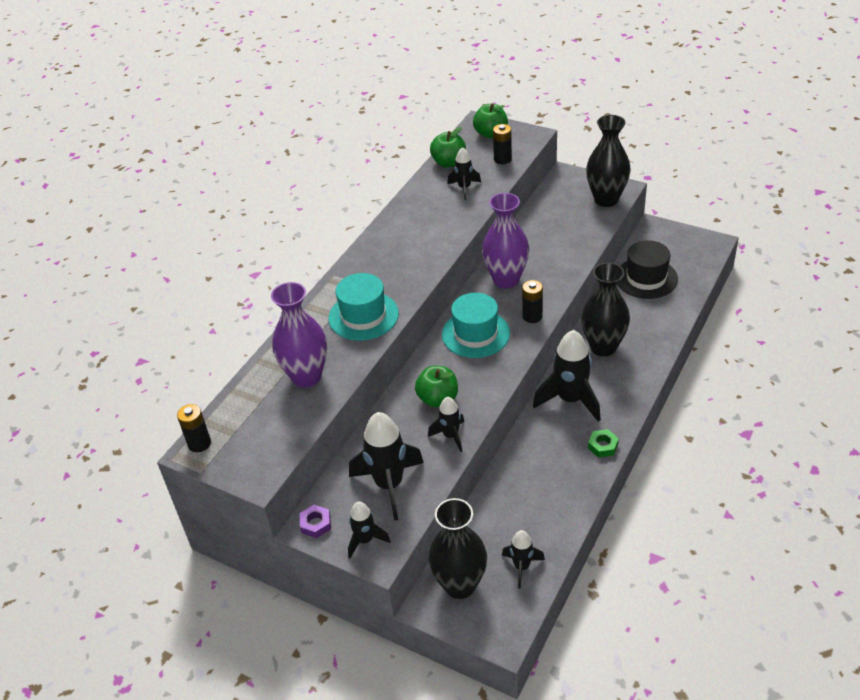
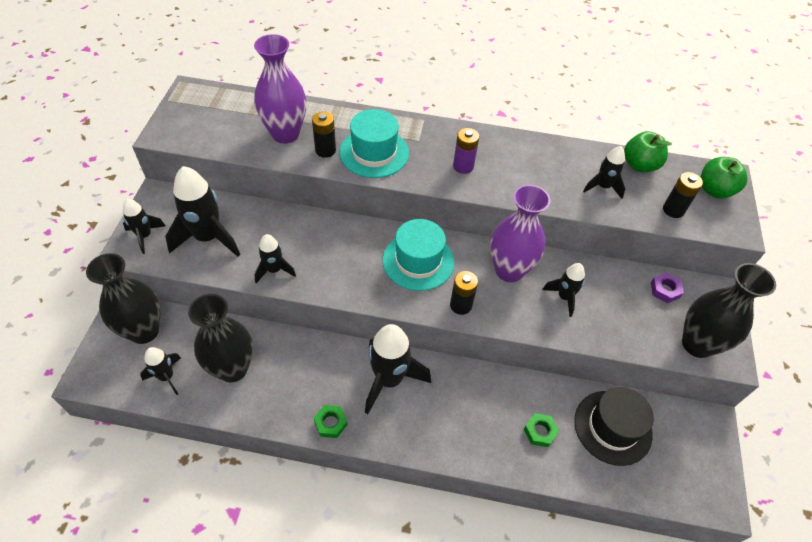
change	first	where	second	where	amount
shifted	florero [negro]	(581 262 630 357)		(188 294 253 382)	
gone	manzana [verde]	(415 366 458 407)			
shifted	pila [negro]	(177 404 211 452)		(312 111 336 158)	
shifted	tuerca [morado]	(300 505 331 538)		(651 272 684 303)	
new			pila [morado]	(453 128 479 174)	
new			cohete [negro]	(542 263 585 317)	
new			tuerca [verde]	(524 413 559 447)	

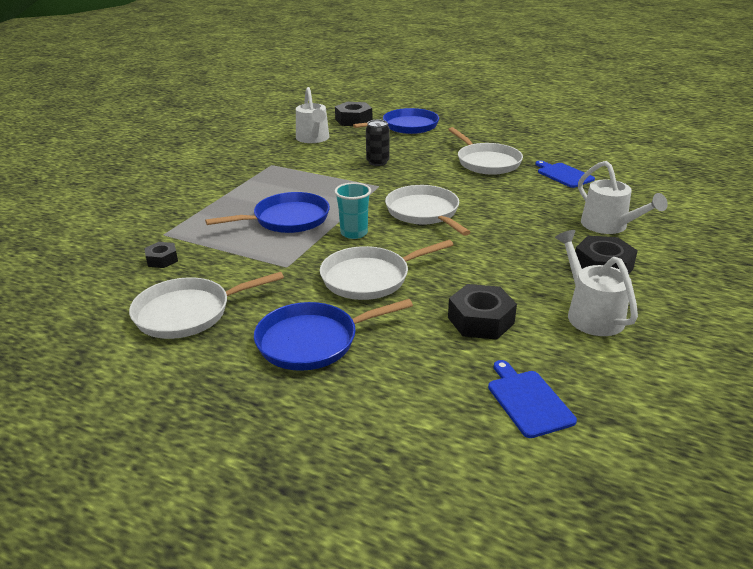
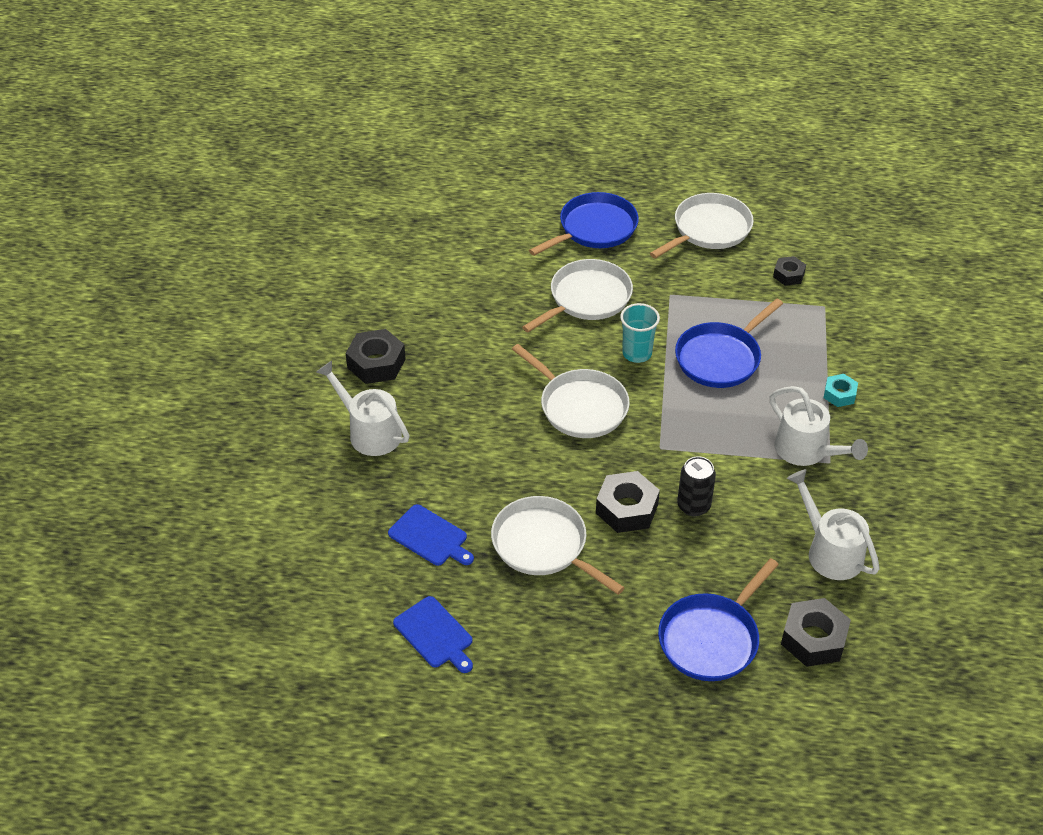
change	first	where	second	where	amount
shifted	regadera [blanco]	(555 230 638 336)		(770 386 868 466)	
shifted	tuerca [negro]	(448 284 517 340)		(596 471 660 533)	
shifted	tabla de cortar [azul]	(488 360 577 438)		(393 596 473 673)	
new			tuerca [turquesa]	(824 374 858 407)	

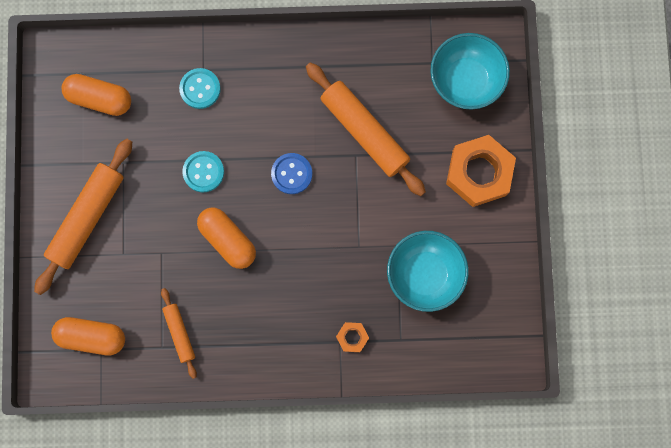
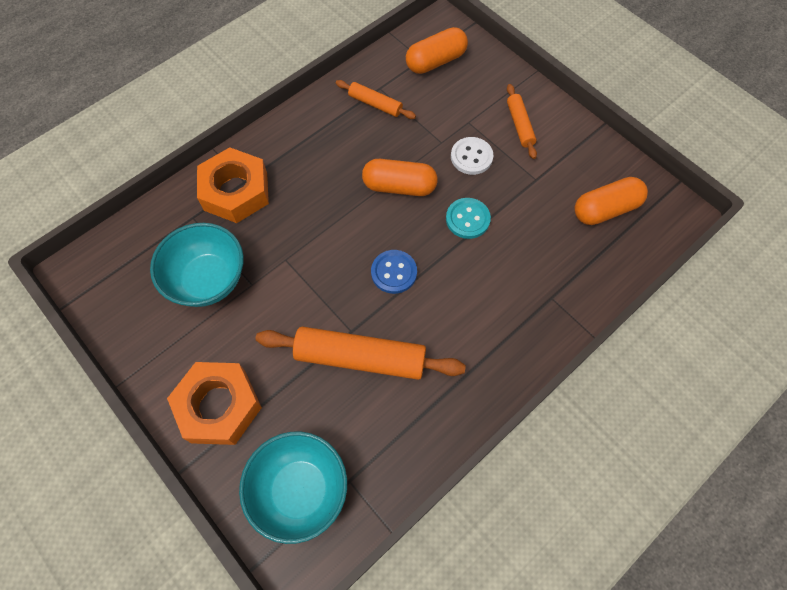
change	first	where	second	where	amount
gone	botón [turquesa]	(179 68 221 109)			
scaled	rodillo [naranja]	(34 138 132 295)		(507 84 537 159)	x0.53
scaled	tuerca [naranja]	(336 322 369 352)		(197 147 269 223)	x2.18
new			botón [blanco]	(451 137 493 175)	

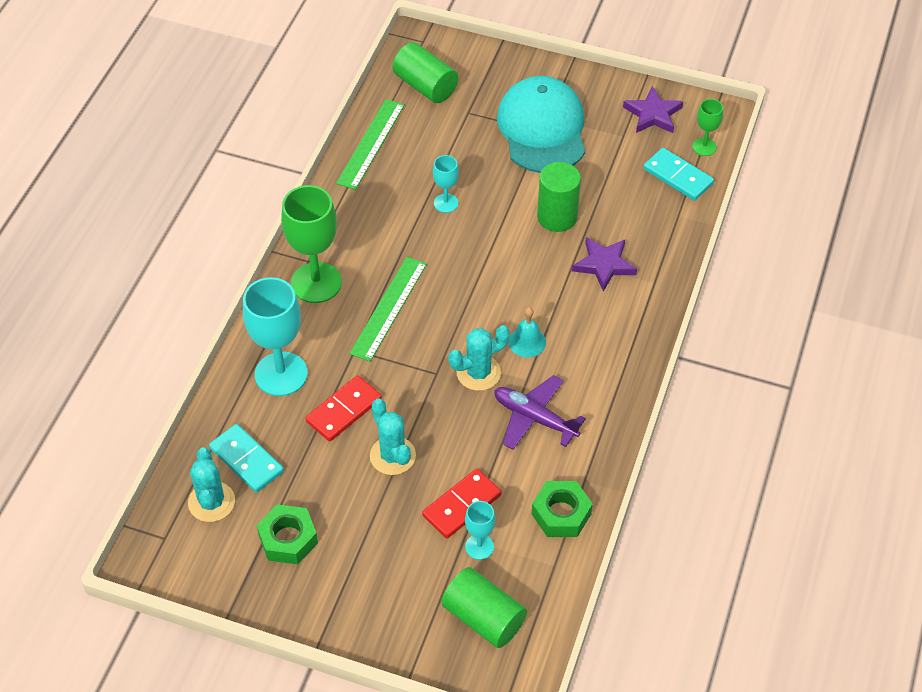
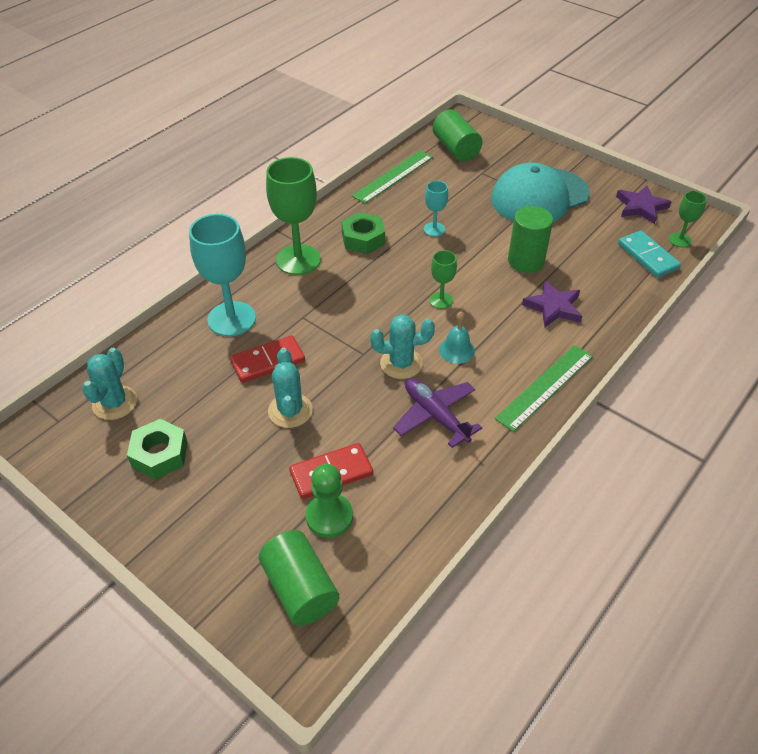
change	first	where	second	where	amount
rotated	gorra [turquesa]	(497 76 585 173)		(491 162 590 222)	135 degrees counterclockwise
shifted	regla [verde]	(349 257 427 362)		(495 345 593 432)	
gone	ficha de dominó [turquesa]	(209 424 284 493)			
shifted	tuerca [verde]	(532 481 593 537)		(341 212 385 254)	
swapped	copa [turquesa]	(465 501 495 560)	peón [verde]	(306 464 353 538)	
new			copa [verde]	(429 250 457 309)	

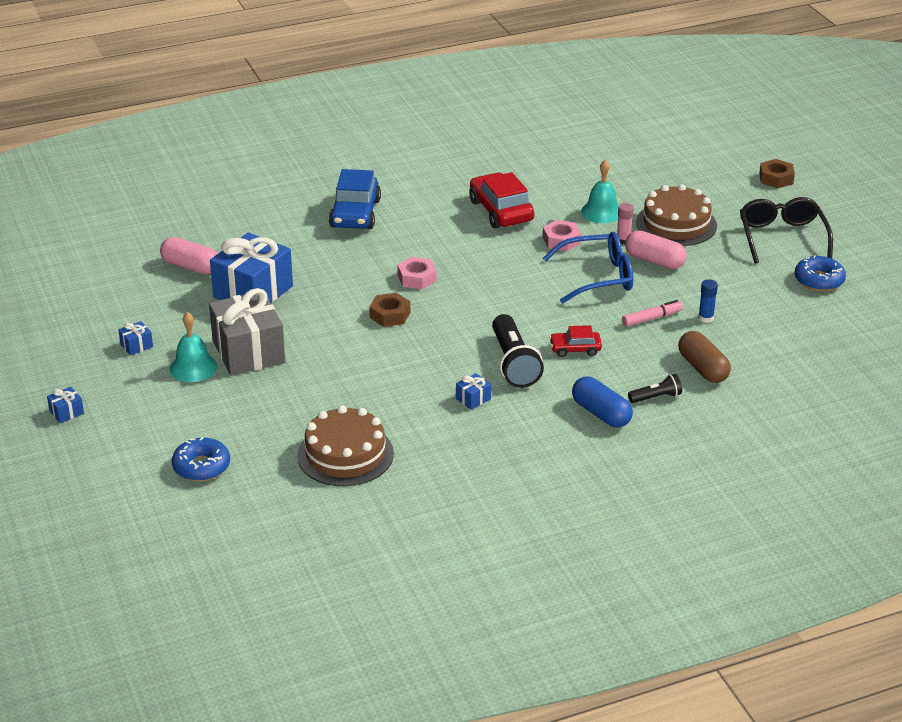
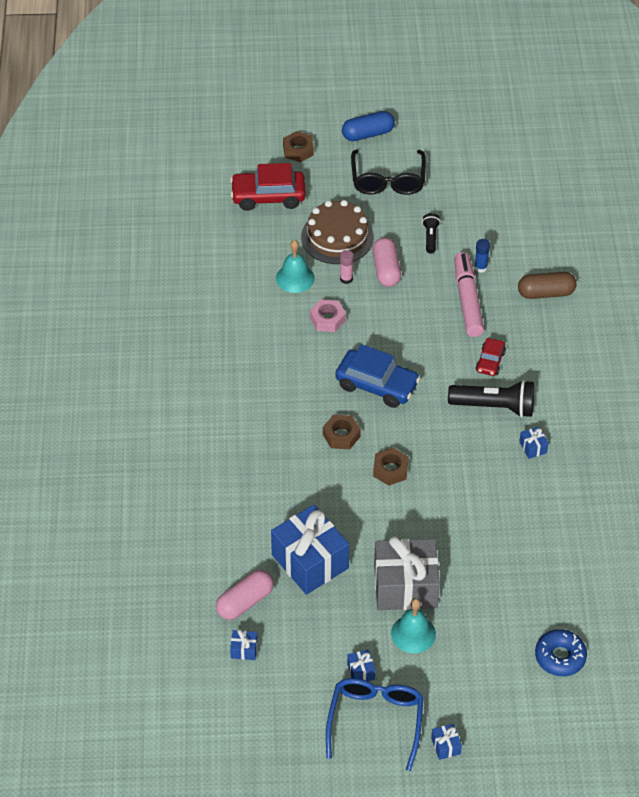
change	first	where	second	where	amount
shifted	coche [azul]	(329 169 381 229)		(335 344 420 408)	
shifted	coche [rojo]	(469 172 534 229)		(230 163 306 211)	
rotated	gafas [negro]	(740 197 833 264)		(351 149 426 195)	105 degrees counterclockwise
rotated	cápsula [rosa]	(625 230 687 269)		(372 238 401 287)	60 degrees counterclockwise
shifted	gafas [azul]	(543 232 633 303)		(326 678 424 771)	
gone	rosquilla [azul]	(795 255 846 291)			
repainted	tuerca [rosa]	(397 257 437 289)	tuerca [marrón]	(323 415 361 449)	
scaled	rotulador [rosa]	(622 300 683 327)		(454 252 484 337)	x1.79
shifted	lámpara de mano [negro]	(628 374 682 403)		(422 213 440 253)	
shifted	cápsula [azul]	(572 377 633 427)		(342 111 395 141)	
gone	tarta [marrón]	(297 405 394 486)			
new			regalo [azul]	(230 629 258 660)	

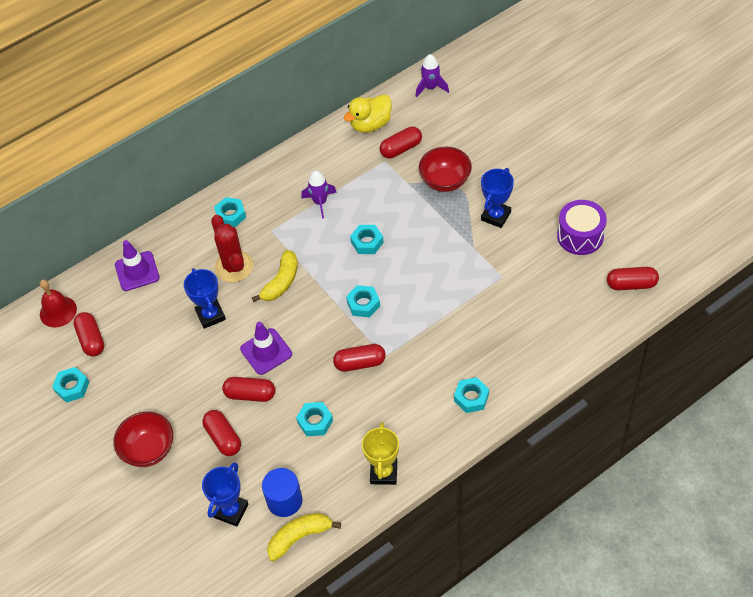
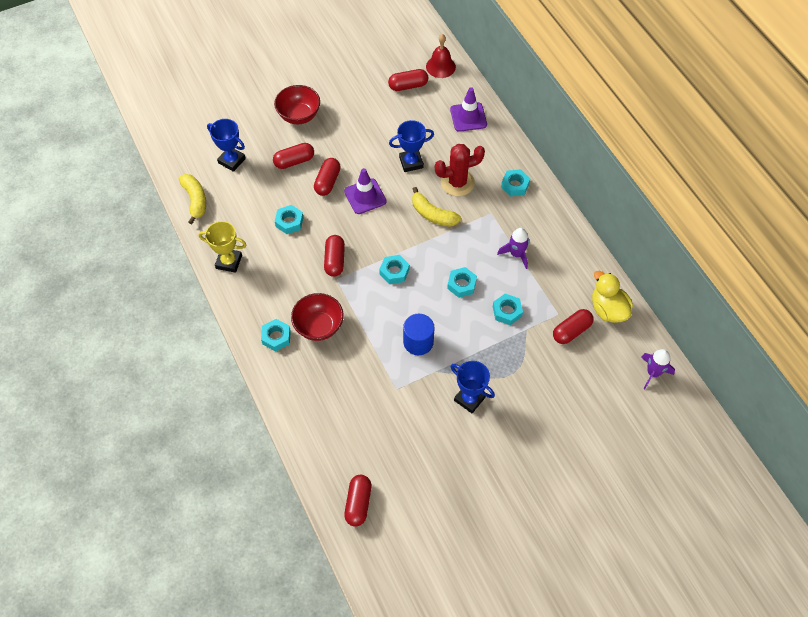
change	first	where	second	where	amount
rotated	cápsula [rojo]	(380 126 422 158)		(553 309 594 344)	75 degrees clockwise
shifted	cuenco [rojo]	(419 147 472 192)		(291 293 344 341)	
gone	tambor [morado]	(557 200 607 255)			
shifted	tuerca [turquesa]	(52 367 89 403)		(493 293 523 325)	
shifted	cilindro [azul]	(262 468 302 517)		(403 314 435 355)	

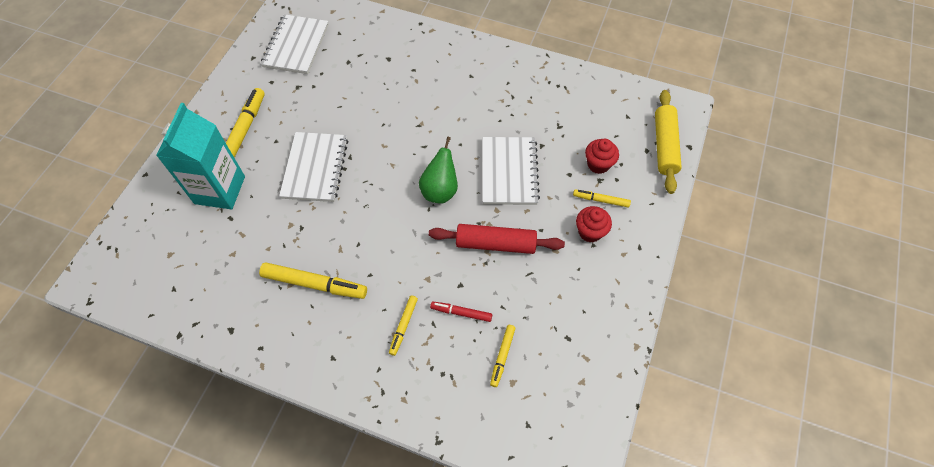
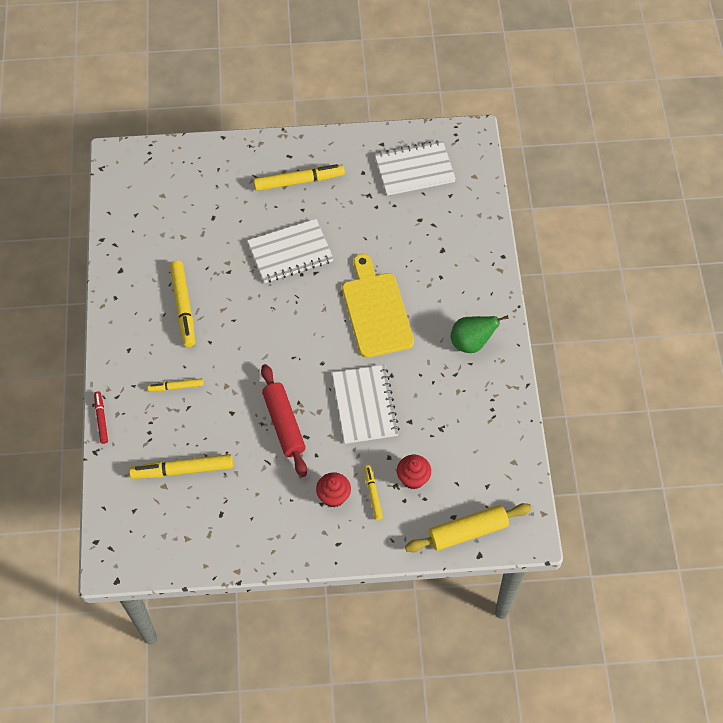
change	first	where	second	where	amount
gone	cartón de leche [turquesa]	(156 103 245 209)			
shifted	pera [verde]	(419 137 458 203)		(450 315 509 353)	
rotated	cuaderno [blanco]	(482 137 540 205)		(332 365 400 444)	75 degrees counterclockwise
shifted	rotulador [rojo]	(430 302 492 322)		(94 391 108 444)	
scaled	rotulador [amarillo]	(490 325 516 387)		(129 454 233 479)	x1.78
new			tabla de cortar [amarillo]	(342 254 414 358)	

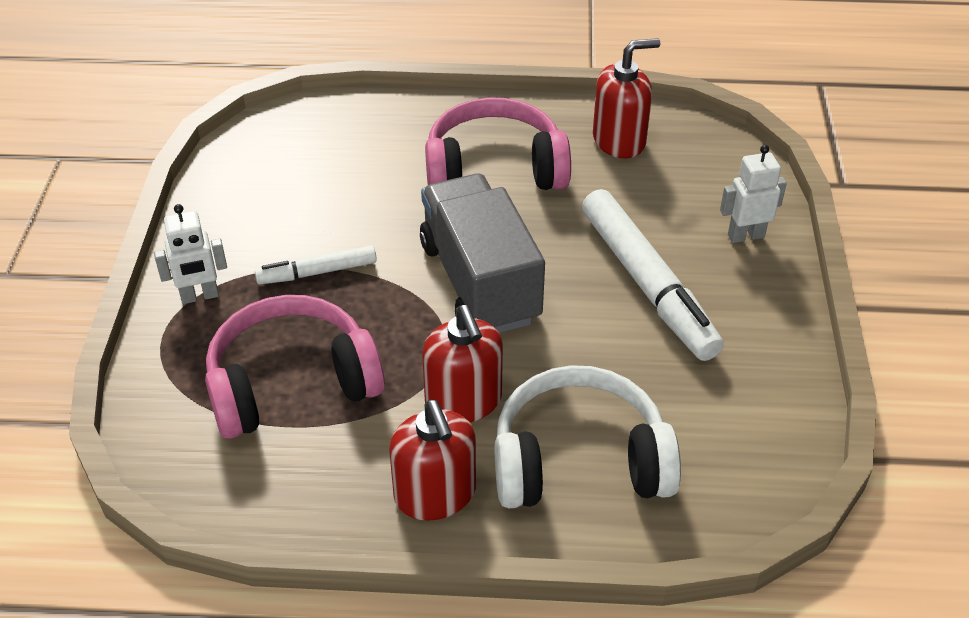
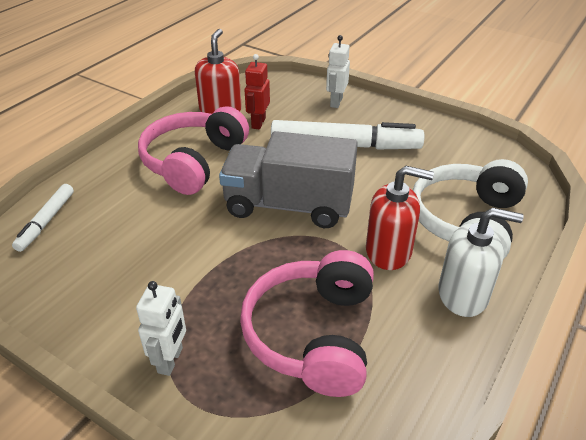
change	first	where	second	where	amount
shifted	rotulador [blanco]	(255 246 377 285)		(12 184 74 252)	
repainted	dispensador de jabón [rojo]	(389 400 476 521)	dispensador de jabón [blanco]	(438 207 524 317)	
new			robot [rojo]	(245 54 270 130)	

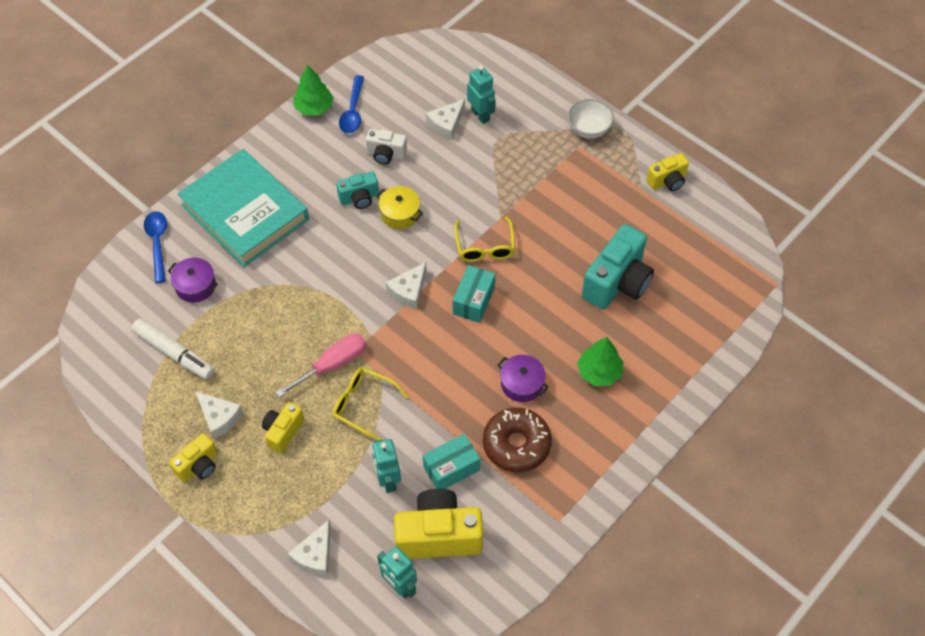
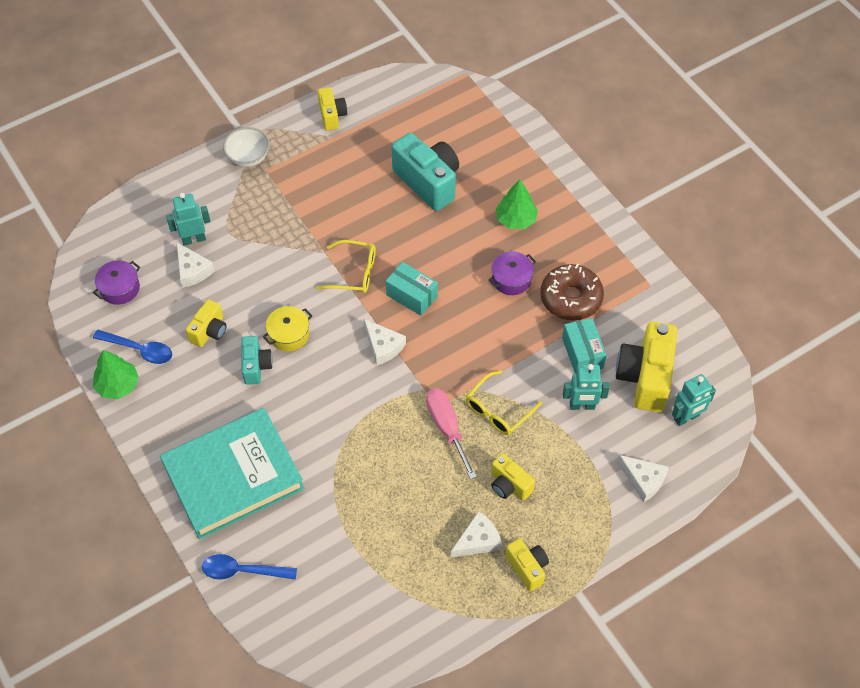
change	first	where	second	where	amount
repainted	cámara [blanco]	(366 129 407 165)	cámara [amarillo]	(186 299 227 347)	
shifted	olla [morado]	(168 258 218 302)		(93 260 140 305)	
gone	rotulador [blanco]	(131 319 215 380)			

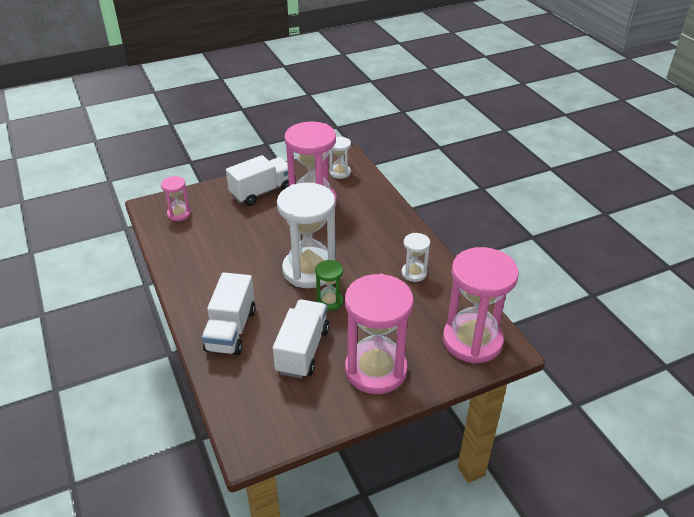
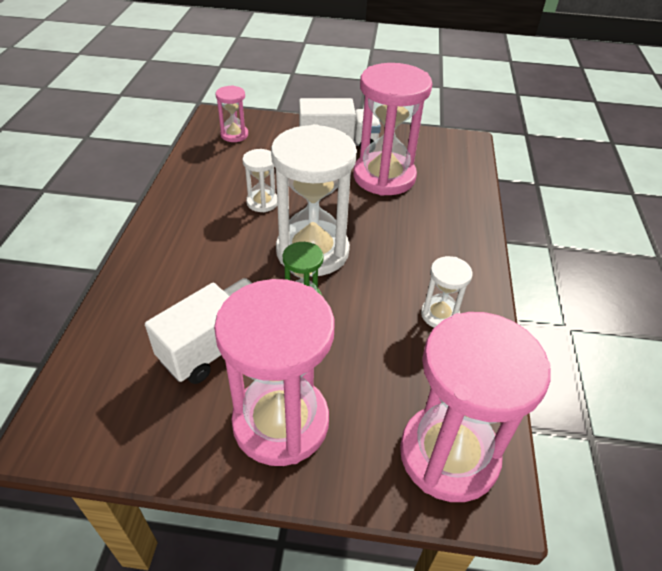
change	first	where	second	where	amount
shifted	reloj de arena [blanco]	(329 137 351 179)		(243 149 277 212)	
gone	camión [blanco]	(202 272 256 356)			

